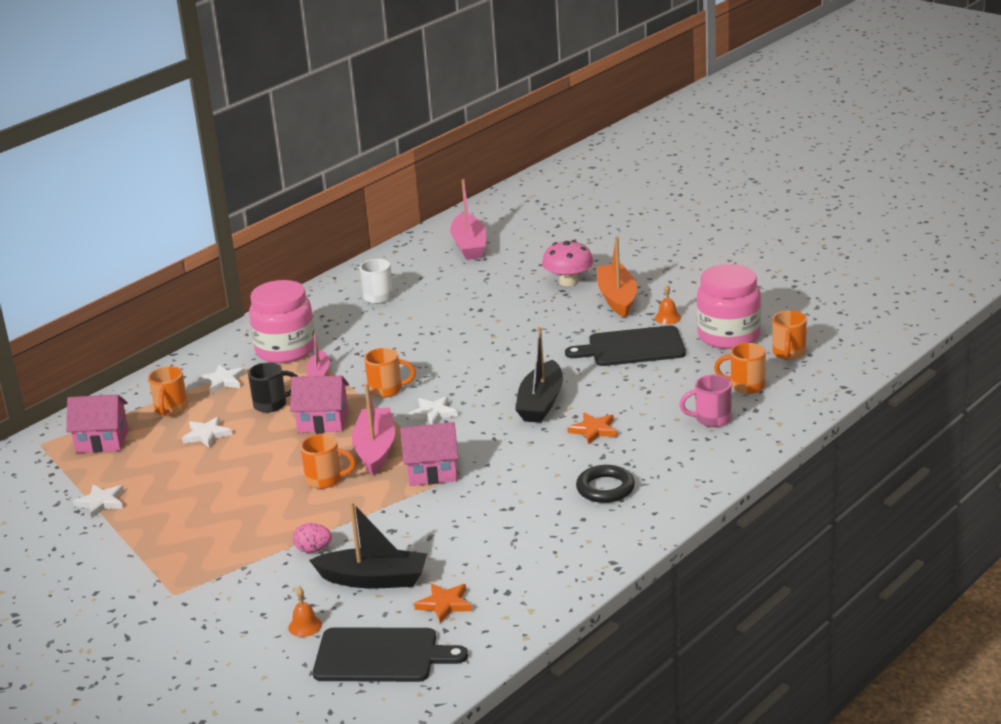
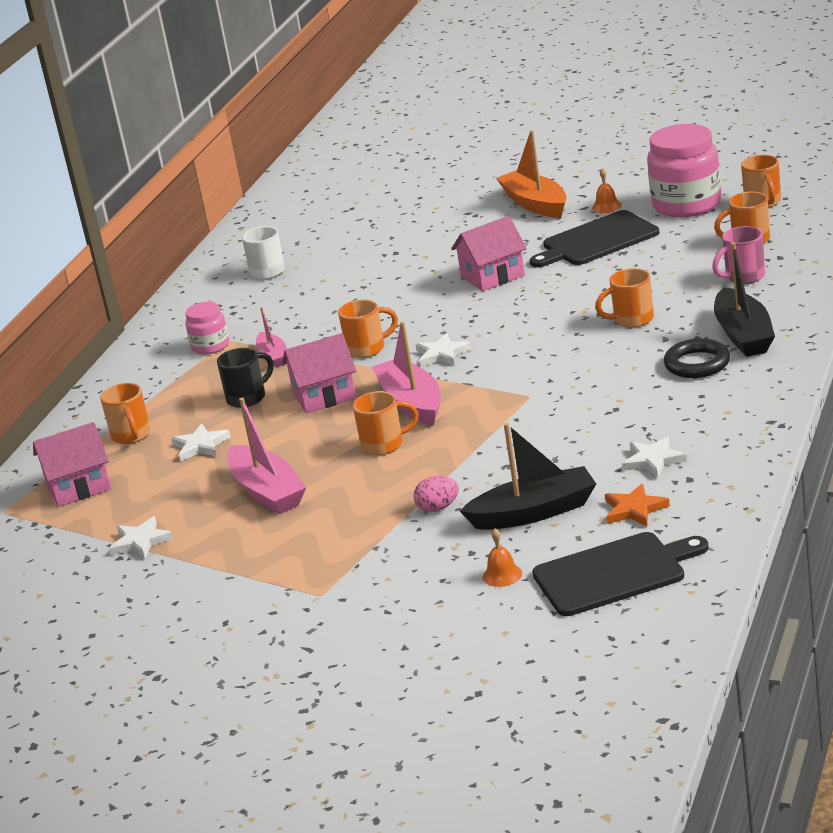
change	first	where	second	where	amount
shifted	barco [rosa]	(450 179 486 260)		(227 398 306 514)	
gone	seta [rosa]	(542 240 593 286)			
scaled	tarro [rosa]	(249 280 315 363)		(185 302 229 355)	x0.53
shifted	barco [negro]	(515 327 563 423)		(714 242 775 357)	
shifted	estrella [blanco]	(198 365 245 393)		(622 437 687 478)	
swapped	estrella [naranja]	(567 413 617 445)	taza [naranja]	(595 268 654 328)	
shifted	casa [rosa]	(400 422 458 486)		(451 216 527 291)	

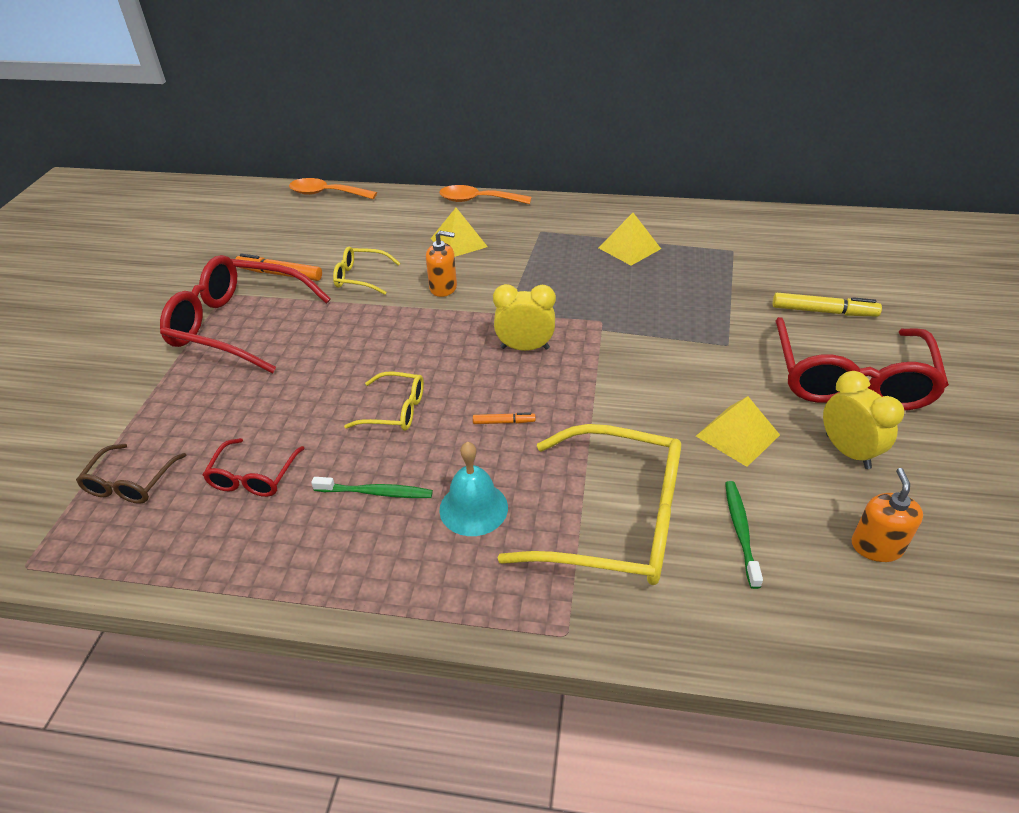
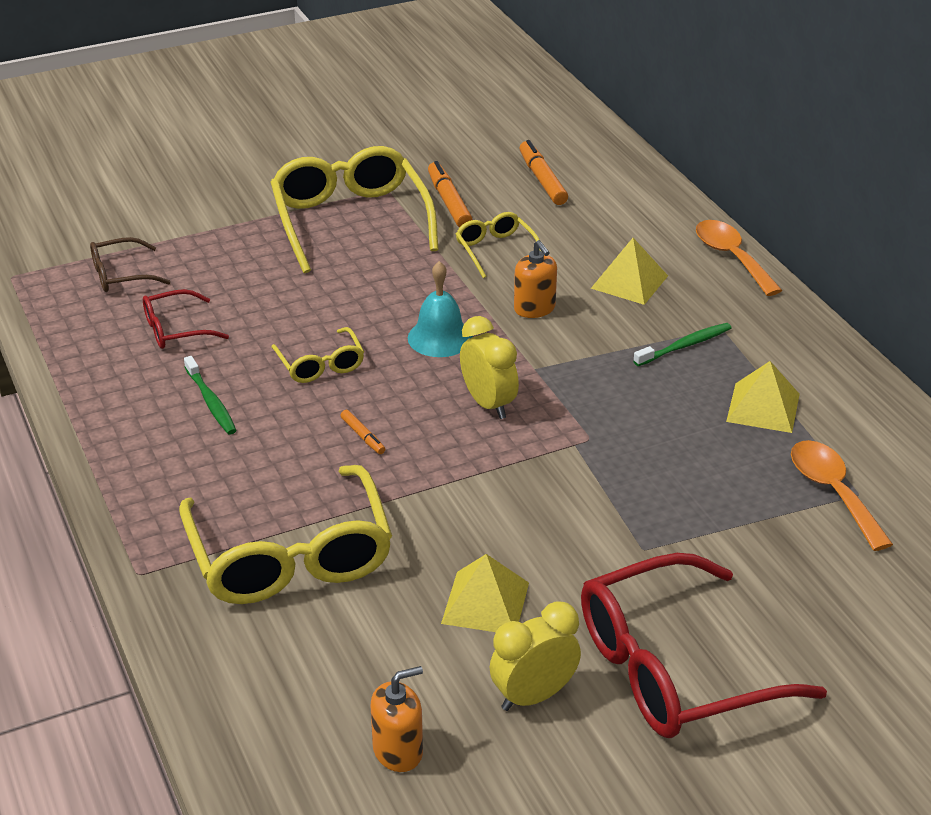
change	first	where	second	where	amount
shifted	cuchara [naranja]	(289 178 377 199)		(791 440 893 551)	
repainted	gafas [rojo]	(160 255 331 374)	gafas [amarillo]	(270 146 439 273)	
gone	rotulador [amarillo]	(773 293 882 317)			
rotated	despertador [amarillo]	(823 371 904 469)		(490 601 581 711)	150 degrees counterclockwise
shifted	campana [turquesa]	(439 442 508 536)		(408 261 473 357)	
shifted	cepillo de dientes [verde]	(725 481 763 589)		(633 323 732 366)	
new			rotulador [naranja]	(519 140 568 205)	

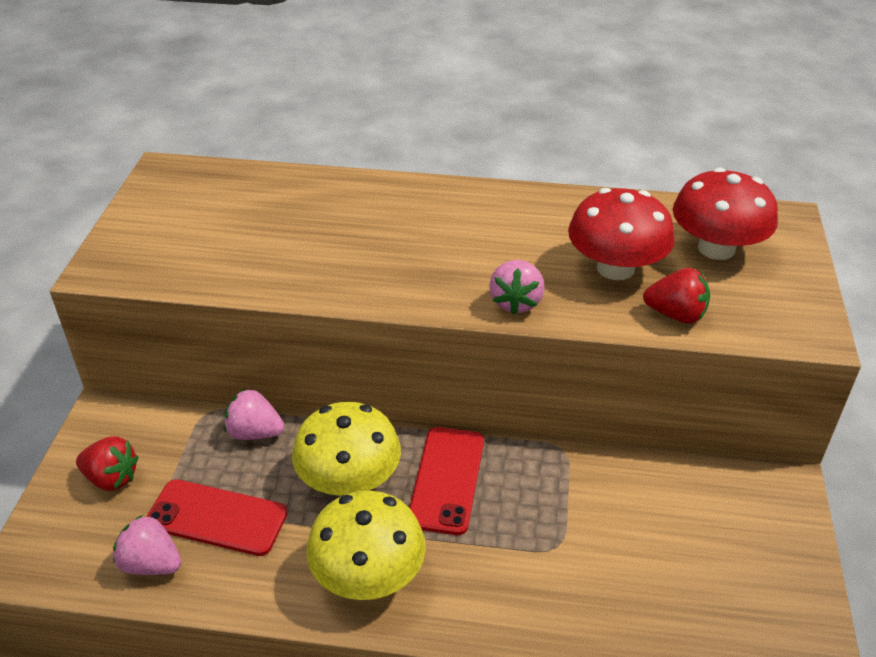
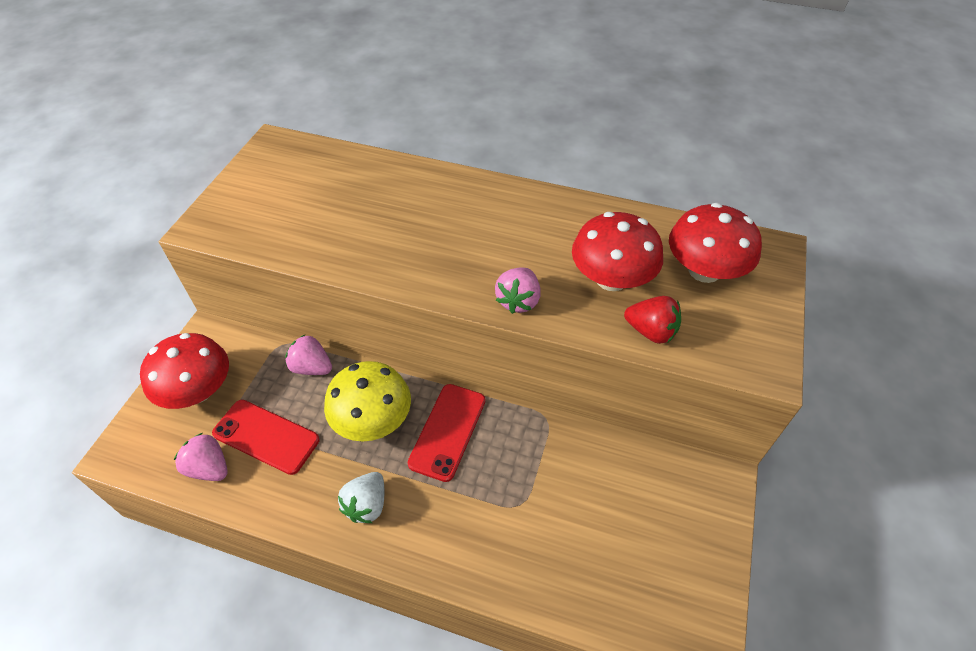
change	first	where	second	where	amount
swapped	fresa [rojo]	(76 437 139 491)	seta [rojo]	(140 333 229 409)	
swapped	seta [amarillo]	(306 491 426 600)	fresa [blanco]	(338 472 384 523)	

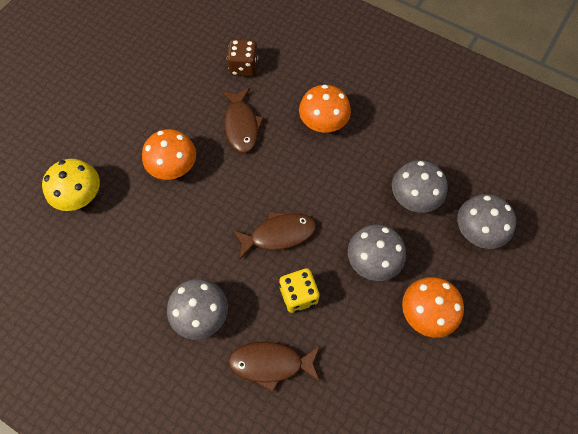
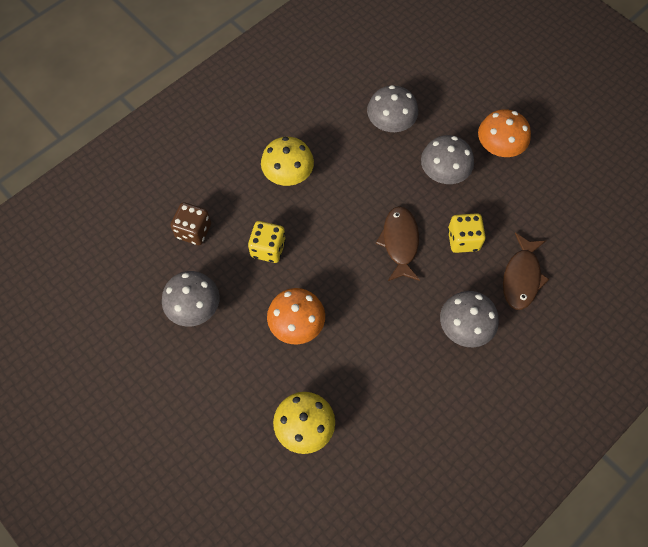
change	first	where	second	where	amount
repainted	seta [naranja]	(299 85 351 132)	seta [amarillo]	(261 137 314 186)	
swapped	pez [marrón]	(222 88 264 153)	dado [amarillo]	(248 221 286 263)	
shifted	seta [gris]	(457 194 516 249)		(162 271 220 327)	

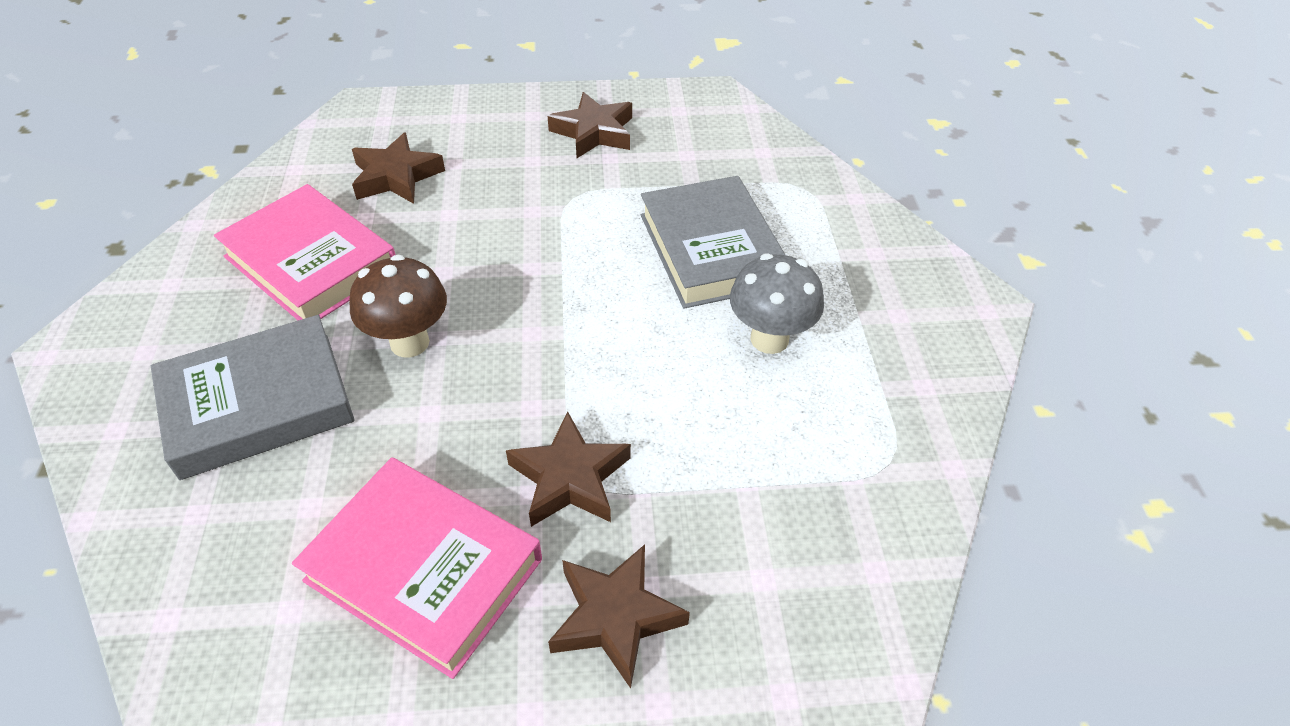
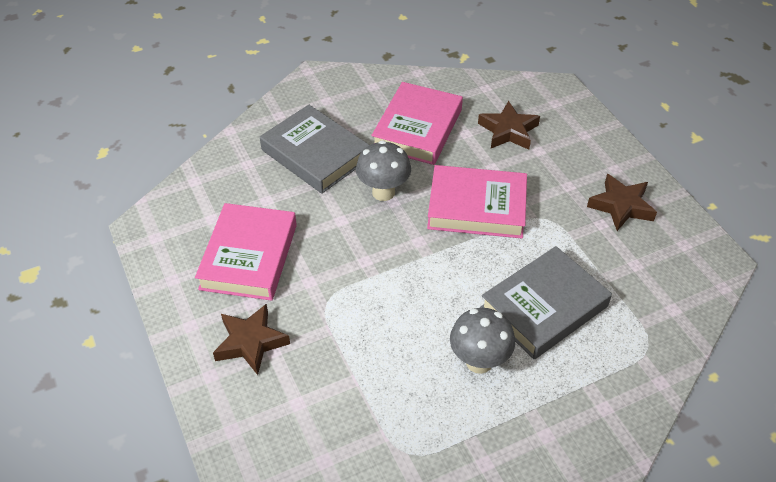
change	first	where	second	where	amount
repainted	seta [marrón]	(349 255 447 358)	seta [gris]	(356 140 411 201)	
gone	estrella [marrón]	(506 412 631 527)			
new			libro [rosa]	(427 165 527 238)	

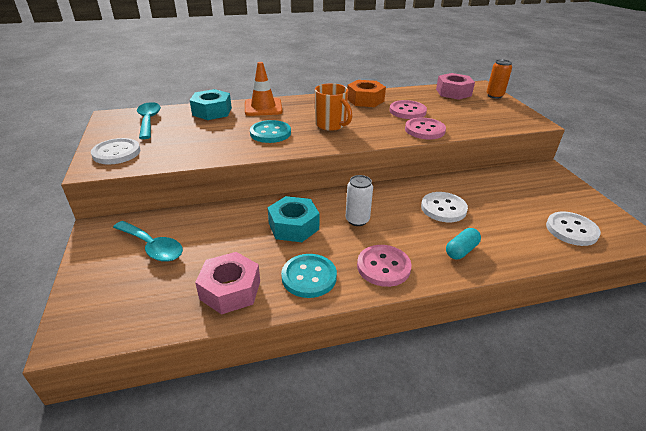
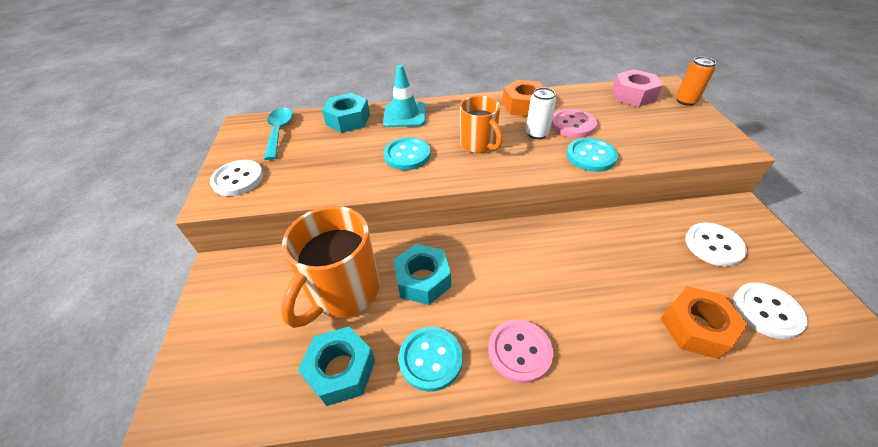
change	first	where	second	where	amount
repainted	cono de tráfico [naranja]	(245 62 283 116)	cono de tráfico [turquesa]	(383 65 426 127)	
repainted	botón [rosa]	(405 118 446 139)	botón [turquesa]	(567 138 618 172)	
shifted	lata [blanco]	(346 175 373 226)		(526 87 556 139)	
shifted	botón [blanco]	(421 192 468 222)		(685 223 747 267)	
gone	cuchara [turquesa]	(113 221 183 262)			
gone	cápsula [turquesa]	(446 228 481 259)			
repainted	tuerca [rosa]	(195 252 260 315)	tuerca [turquesa]	(298 327 375 406)	
new			taza [naranja]	(280 206 379 328)	
new			tuerca [naranja]	(660 286 748 359)	

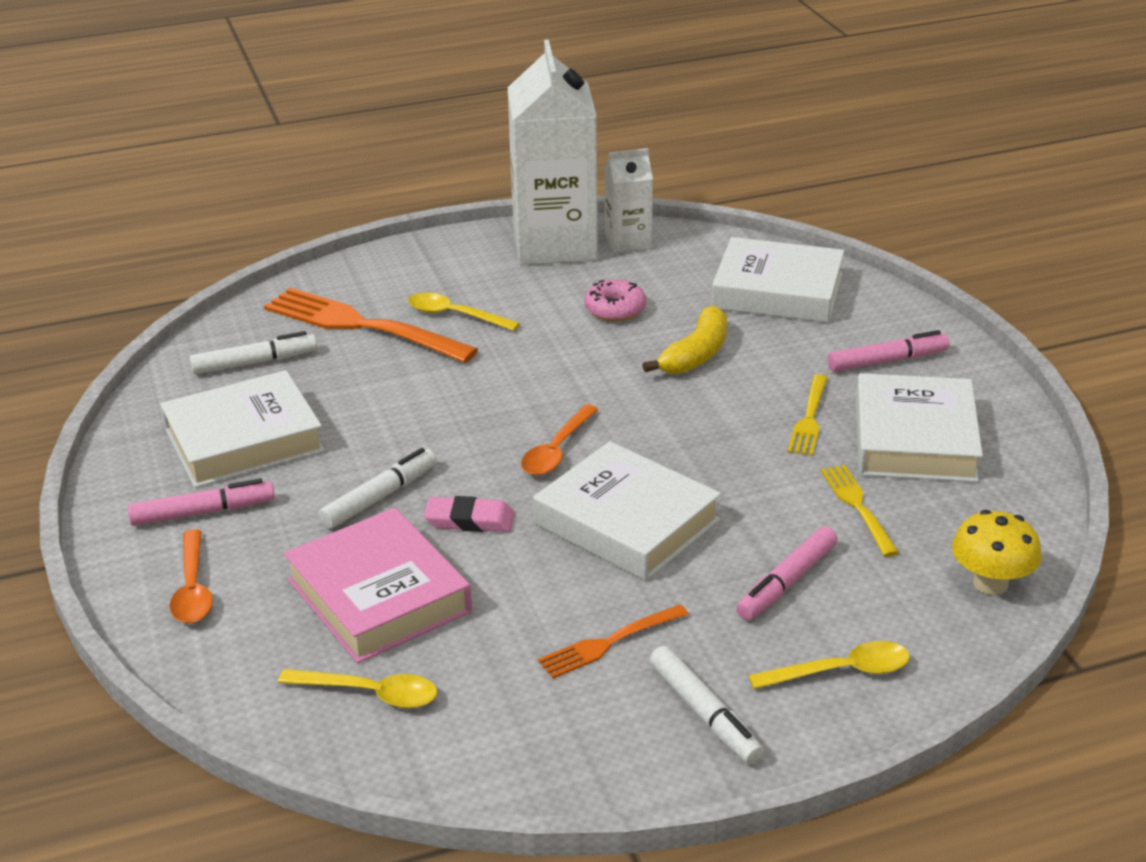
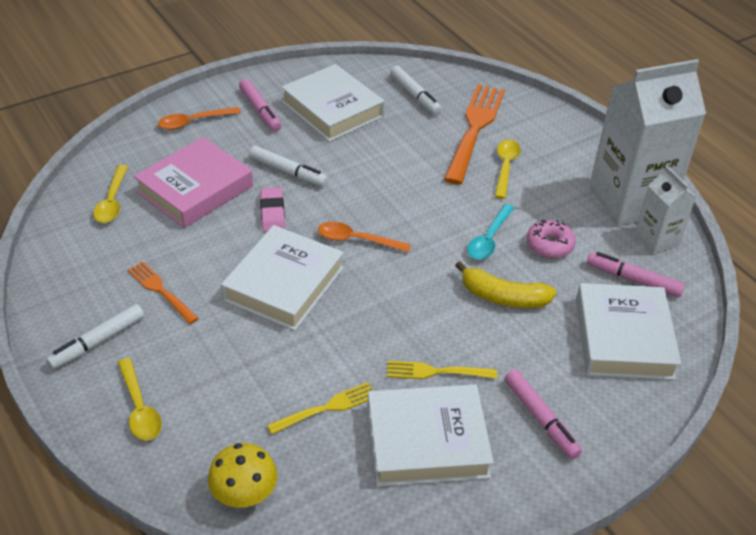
change	first	where	second	where	amount
shifted	rotulador [rosa]	(736 526 838 620)		(587 252 685 298)	
new			cuchara [turquesa]	(467 204 514 260)	

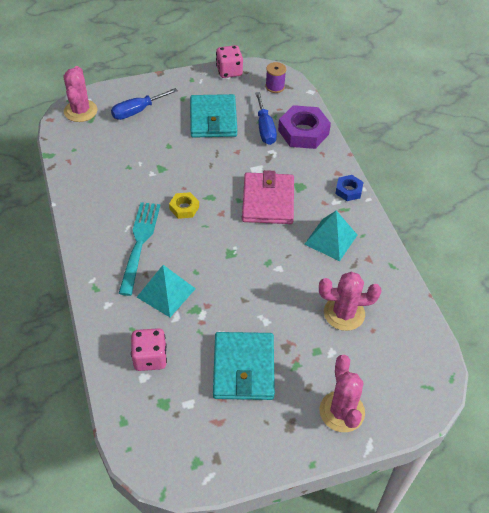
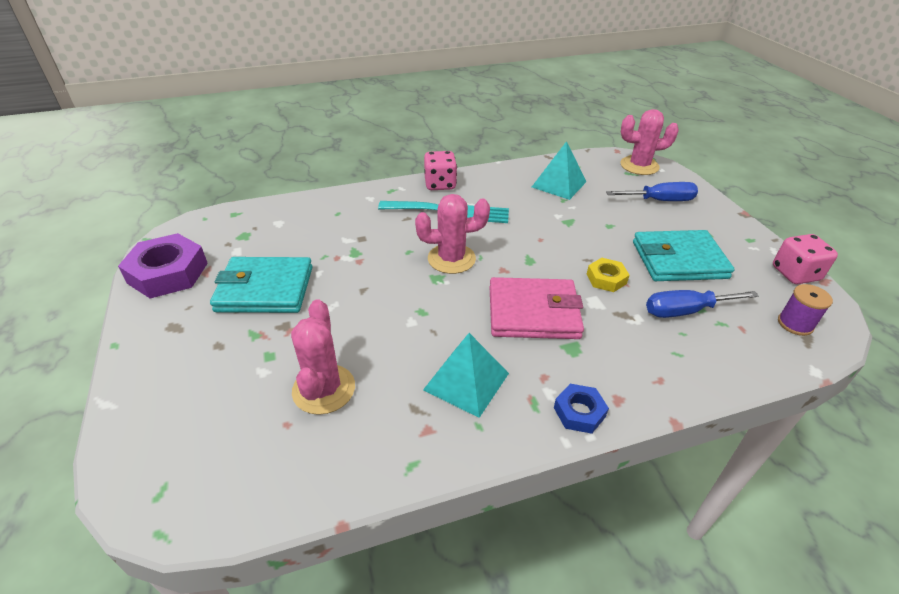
change	first	where	second	where	amount
rotated	destornillador [azul]	(111 88 178 120)		(606 182 698 201)	120 degrees clockwise
shifted	tuerca [morado]	(278 105 331 149)		(118 233 208 299)	
shifted	tuerca [amarillo]	(169 192 199 219)		(587 258 629 292)	
shifted	pirámide [turquesa]	(137 265 196 317)		(532 141 587 200)	
shifted	dado [rosa]	(131 328 167 371)		(424 151 457 190)	
shifted	cactus [rosa]	(319 355 365 432)		(415 194 490 274)	

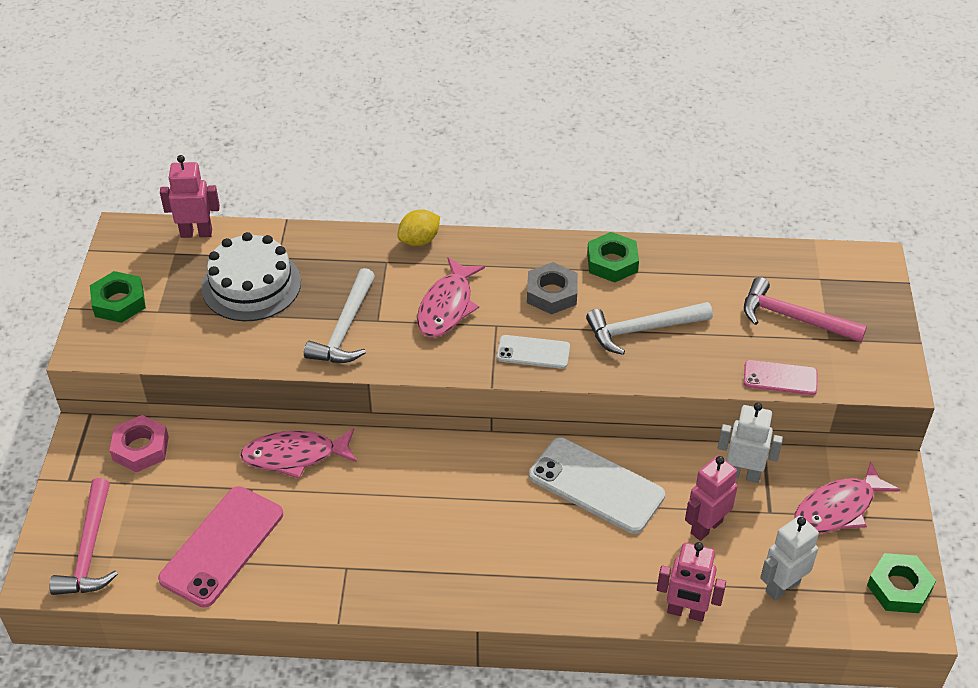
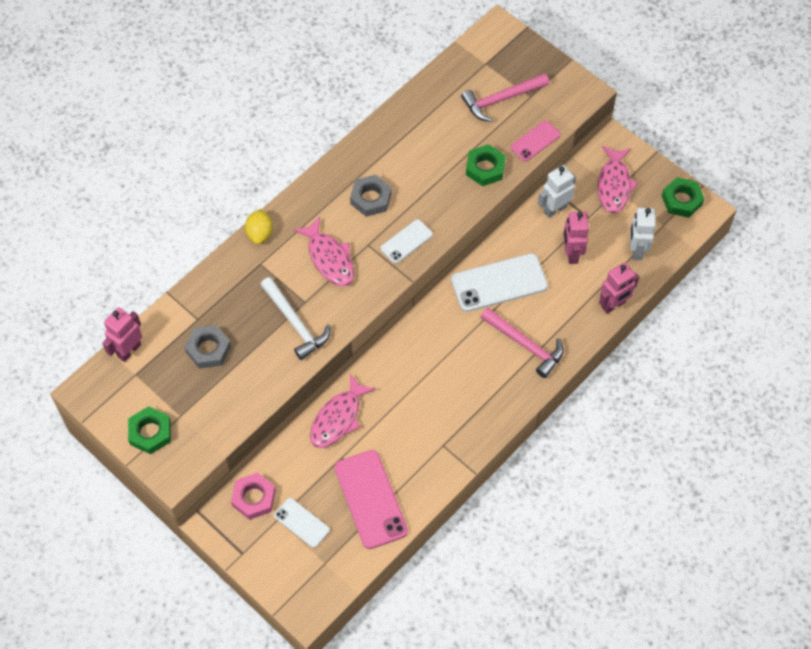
change	first	where	second	where	amount
swapped	tarta [blanco]	(202 232 301 321)	tuerca [gris]	(185 325 231 369)	
shifted	tuerca [verde]	(587 232 639 283)		(466 144 506 186)	
gone	martillo [blanco]	(586 302 713 355)			
shifted	martillo [rosa]	(49 478 118 595)		(481 308 564 378)	
new			móvil [blanco]	(274 498 330 548)	

